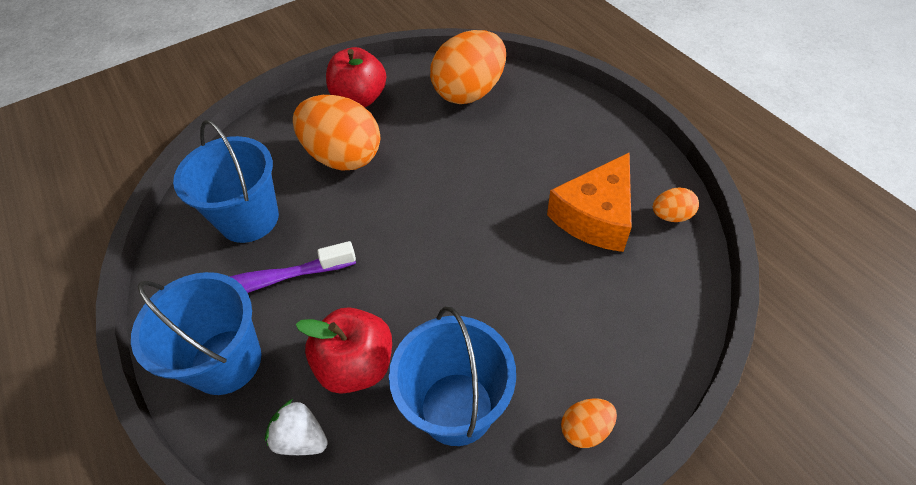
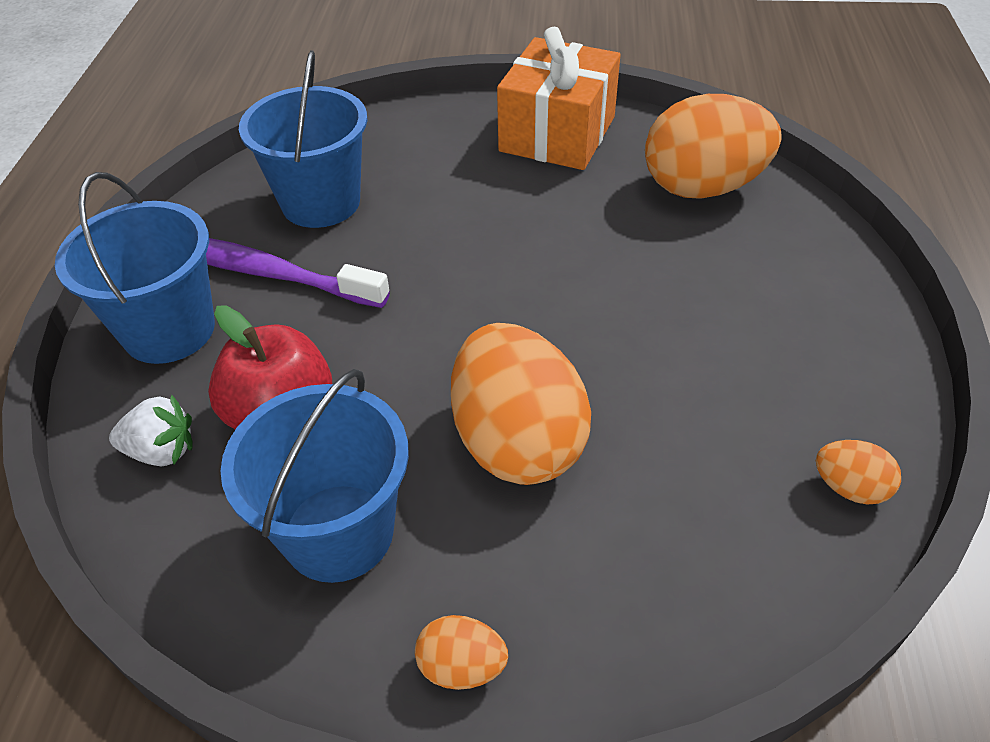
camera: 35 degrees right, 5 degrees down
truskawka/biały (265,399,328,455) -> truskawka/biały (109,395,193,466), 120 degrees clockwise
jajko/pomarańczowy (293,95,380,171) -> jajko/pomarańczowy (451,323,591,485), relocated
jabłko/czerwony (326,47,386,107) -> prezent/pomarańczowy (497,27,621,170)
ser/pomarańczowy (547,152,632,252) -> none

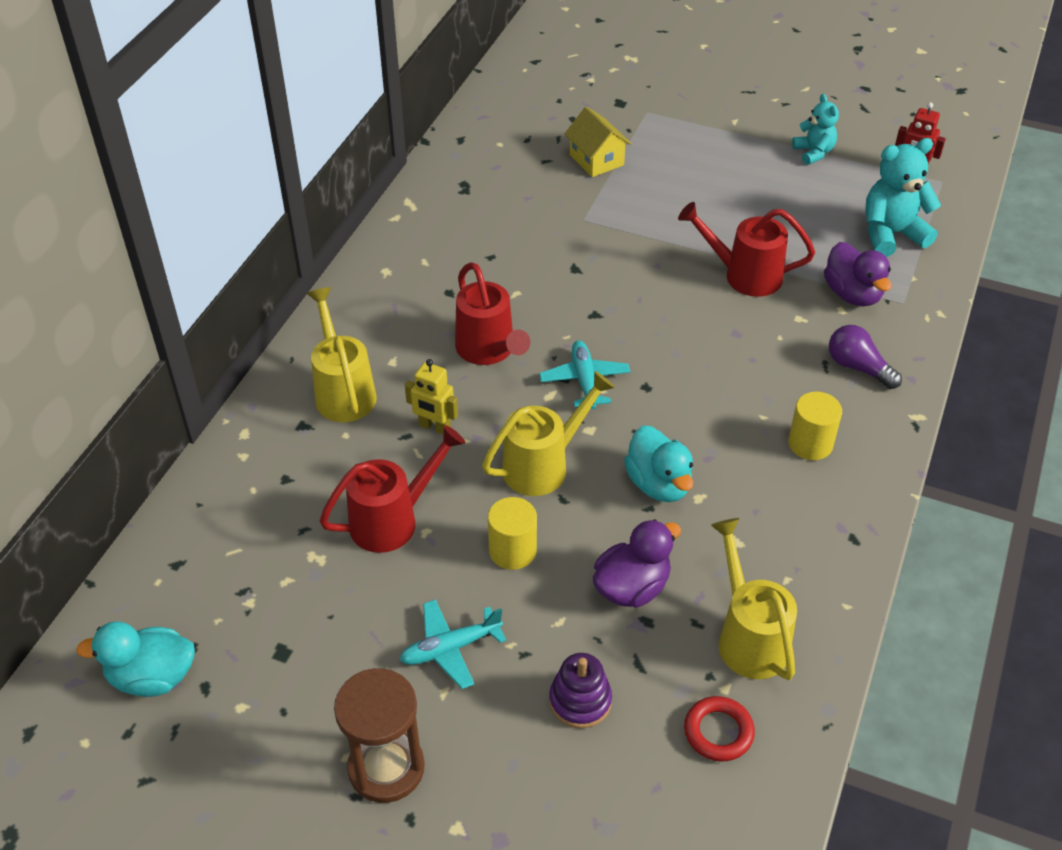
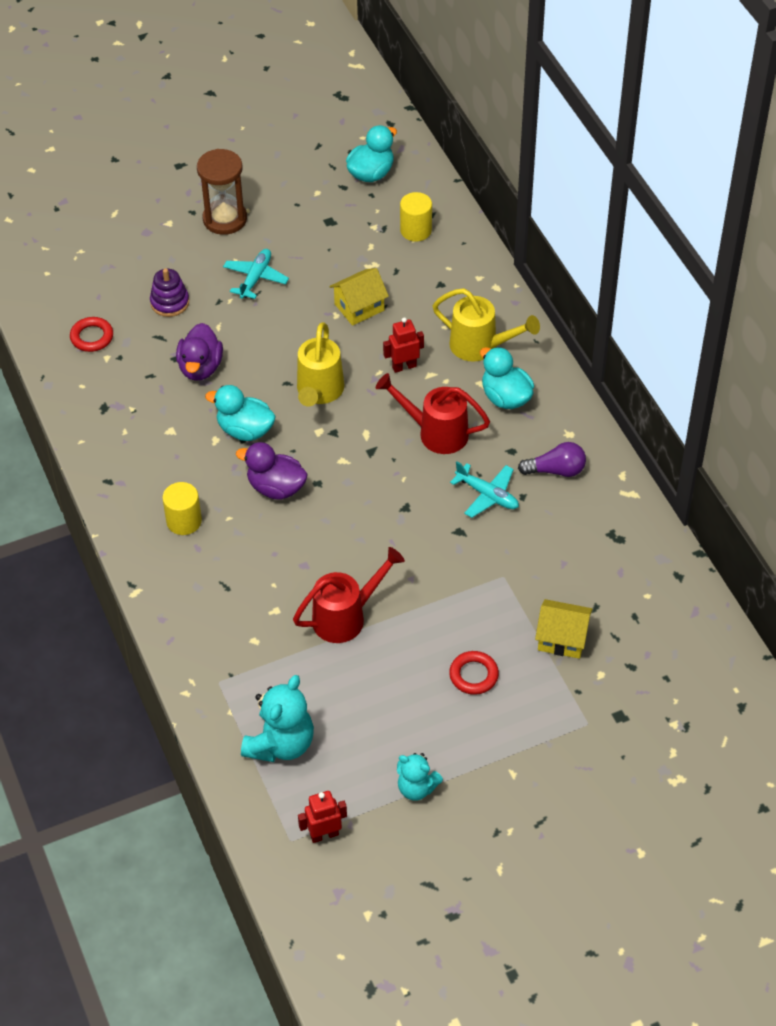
camera: 135 degrees right, 5 degrees up
konewka/czerwony (320,425,465,553) -> domek/żółty (329,268,389,326)
robot/żółty (405,359,458,435) -> robot/czerwony (383,317,424,373)
walec/żółty (488,497,537,570) -> walec/żółty (400,192,432,242), relocated
samolot/turkusowy (539,340,630,409) -> samolot/turkusowy (450,462,519,518), relocated
konewka/żółty (711,518,797,680) -> none
kaczka/fioletowy (824,242,892,307) -> kaczka/fioletowy (236,442,308,500), relocated
żarówka/fioletowy (829,325,902,389) -> żarówka/fioletowy (518,442,586,477), relocated
none -> pierścień/czerwony (449,651,499,695)
none -> kaczka/turkusowy (480,347,534,409)

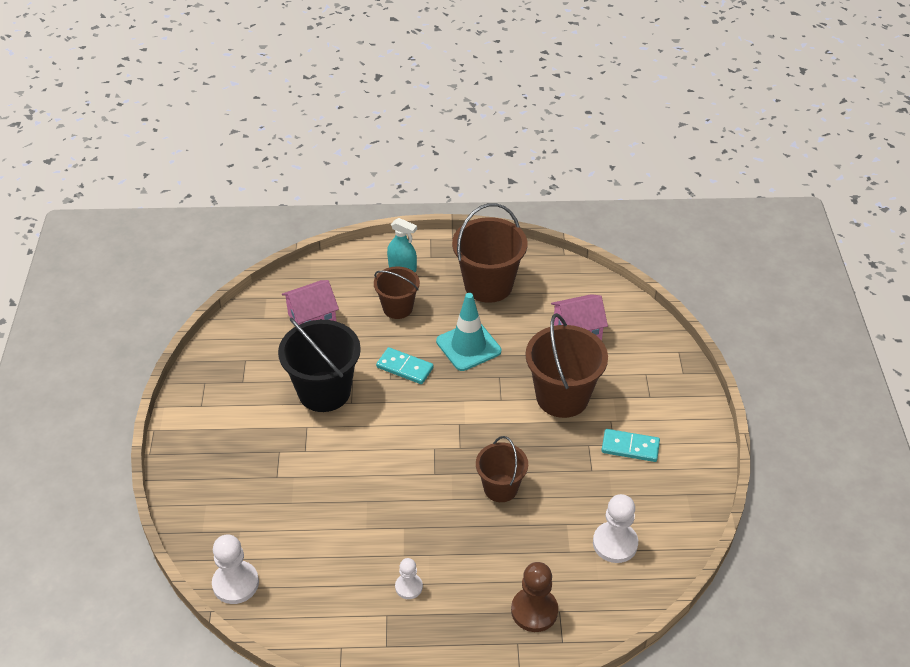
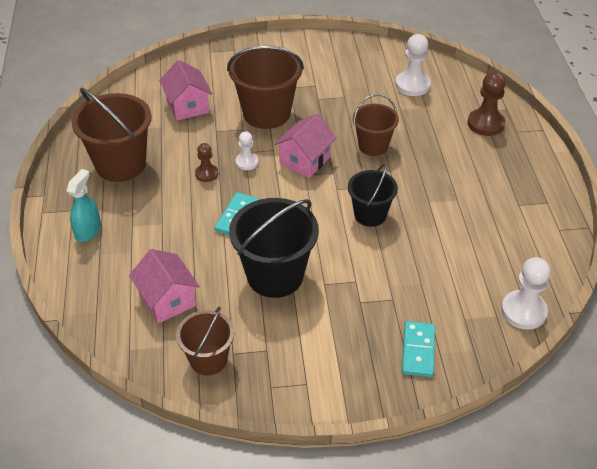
camera: 95 degrees left, 0 degrees up
wiadro/brązowy (374,266,420,319) -> wiadro/brązowy (176,307,234,376), relocated
pionek/biały (395,558,423,599) -> pionek/biały (236,131,258,170), relocated
pachołek/turkusowy (436,293,501,371) -> pionek/brązowy (195,143,218,182)
kostka domina/turkusowy (601,429,660,462) -> kostka domina/turkusowy (402,321,435,377), relocated
none -> domek/różowy (274,114,336,178)
none -> wiadro/czarny (348,164,398,227)

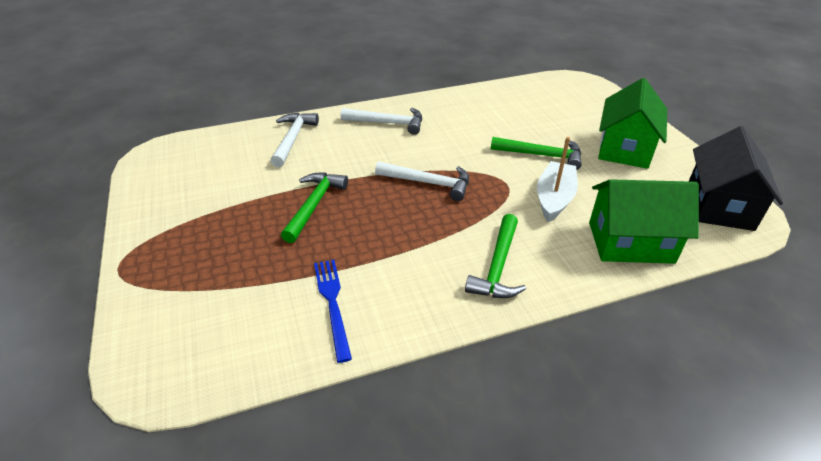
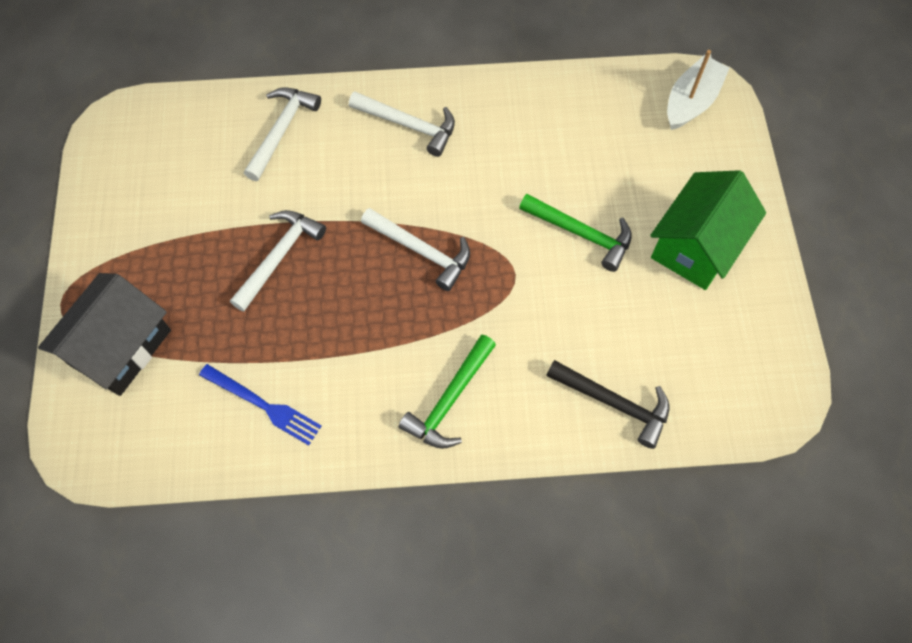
camera: 15 degrees right, 25 degrees up
młotek/zielony (281,173,348,243) -> młotek/biały (230,210,326,312)
widelec/niebieski (314,260,352,363) -> widelec/niebieski (199,364,322,445), 120 degrees clockwise
łódka/biały (537,137,578,222) -> łódka/biały (667,50,729,130), relocated
domek/zielony (589,179,699,264) -> młotek/czarny (546,360,669,449)
domek/czarny (689,126,783,231) -> domek/czarny (38,273,171,396), relocated

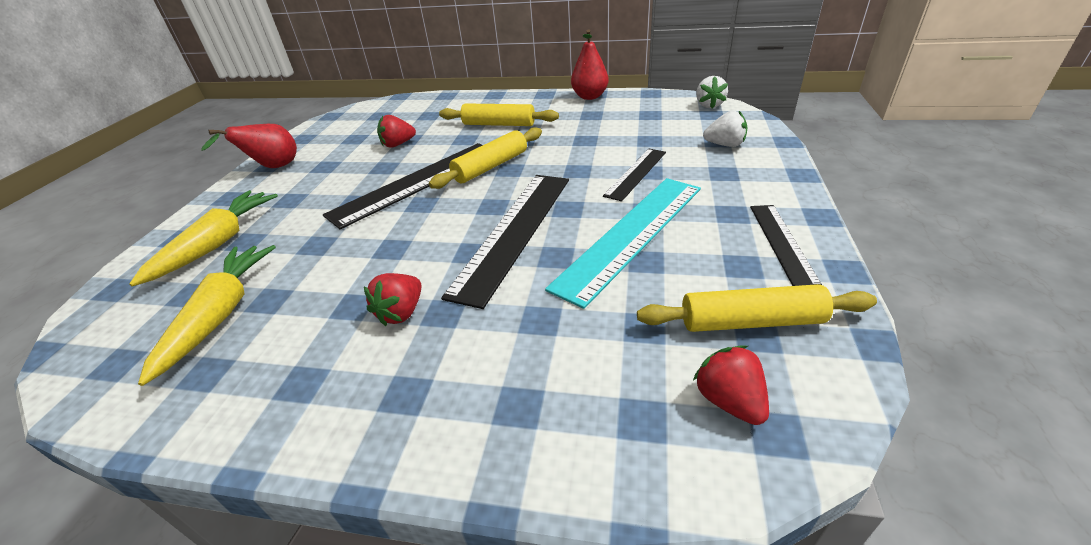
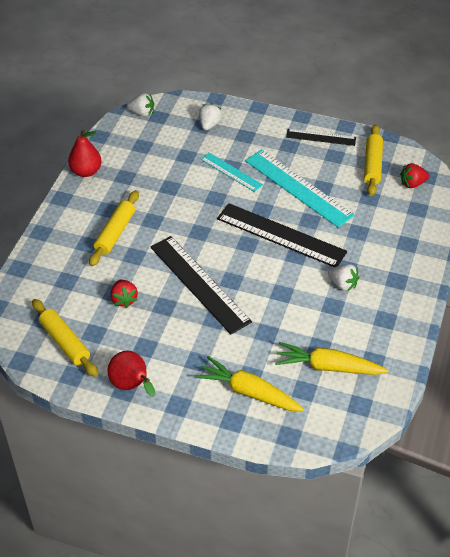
camera: 85 degrees left, 10 degrees up
truskawka/czerwony (364,273,422,326) -> truskawka/biały (328,264,359,291)
wałek do ciasta/żółty (429,127,542,189) -> wałek do ciasta/żółty (32,299,98,377), relocated
linijka/czarny (603,149,666,201) -> linijka/turkusowy (201,153,263,192)

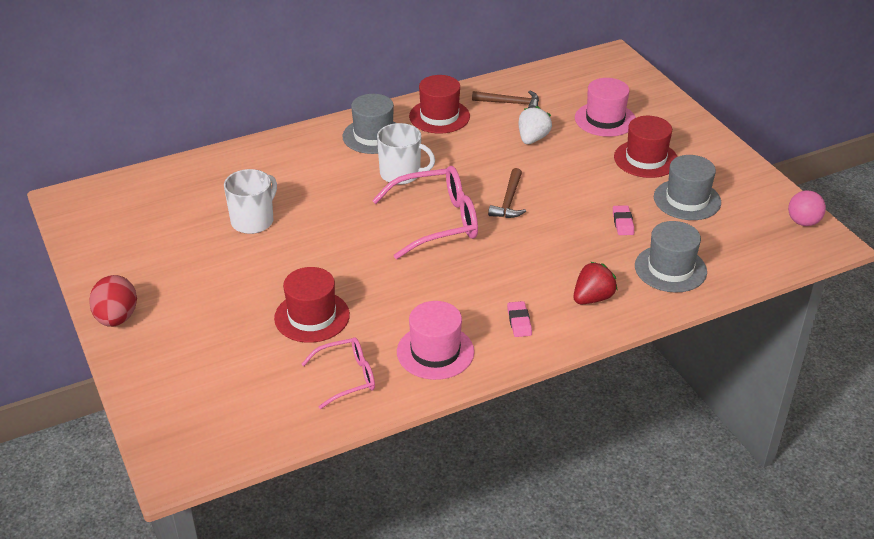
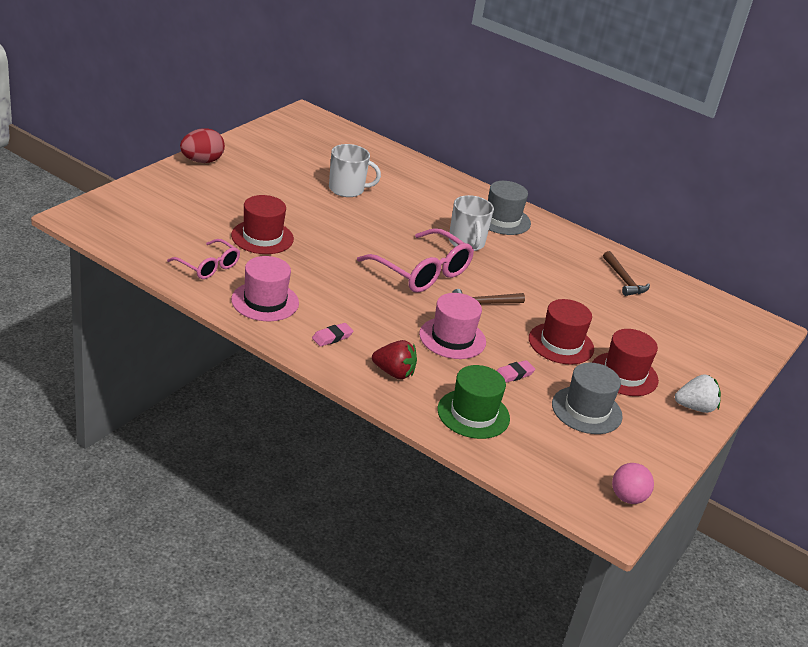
camera: 55 degrees right, 5 degrees down
kapelusz/czerwony (409,75,470,133) -> kapelusz/czerwony (529,299,594,365), relocated
truskawka/biały (519,106,552,144) -> truskawka/biały (675,374,721,413), relocated
kapelusz/różowy (575,78,636,137) -> kapelusz/różowy (419,293,486,359), relocated
kapelusz/szary (635,221,707,293) -> kapelusz/zielony (438,365,510,439)

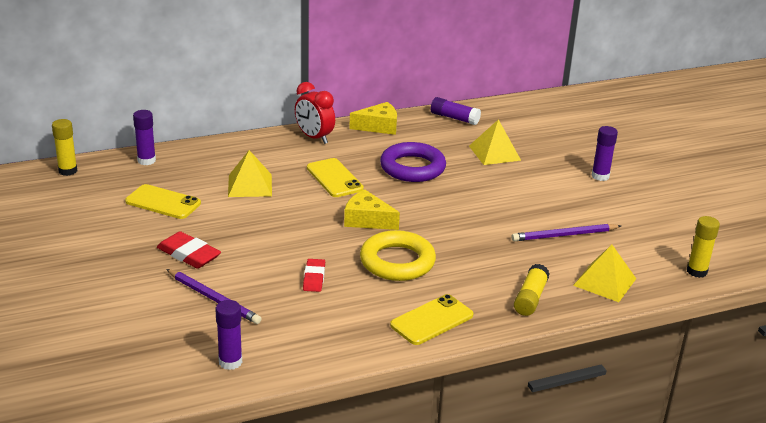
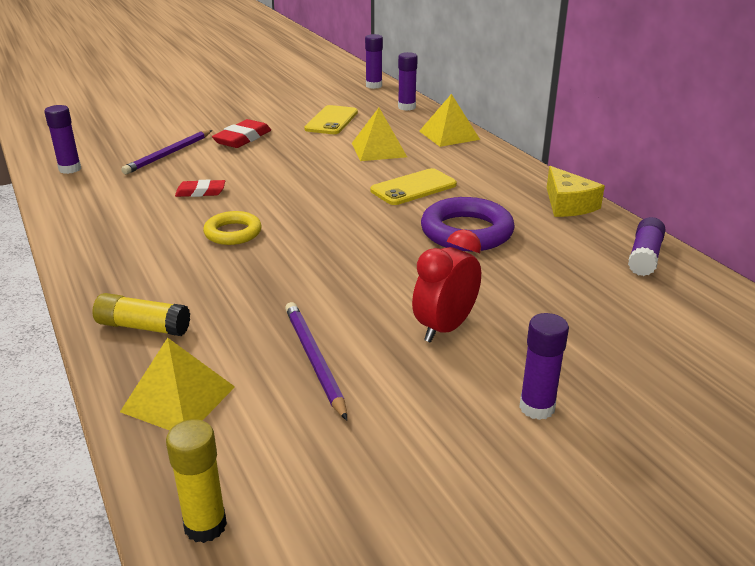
camera: 85 degrees right, 0 degrees up
klej w sztyfcie/żółty (52,119,77,176) -> klej w sztyfcie/fioletowy (365,34,383,89)
budzik/czerwony (295,82,335,144) -> budzik/czerwony (412,229,481,343), relocated
ser/żółty (344,190,400,230) -> none
pierścień/żółty (360,230,436,281) -> pierścień/żółty (203,211,262,245), x0.62
telefon/żółty (390,294,473,345) -> none
piramida/żółty (469,119,521,165) -> piramida/żółty (419,94,480,147), relocated

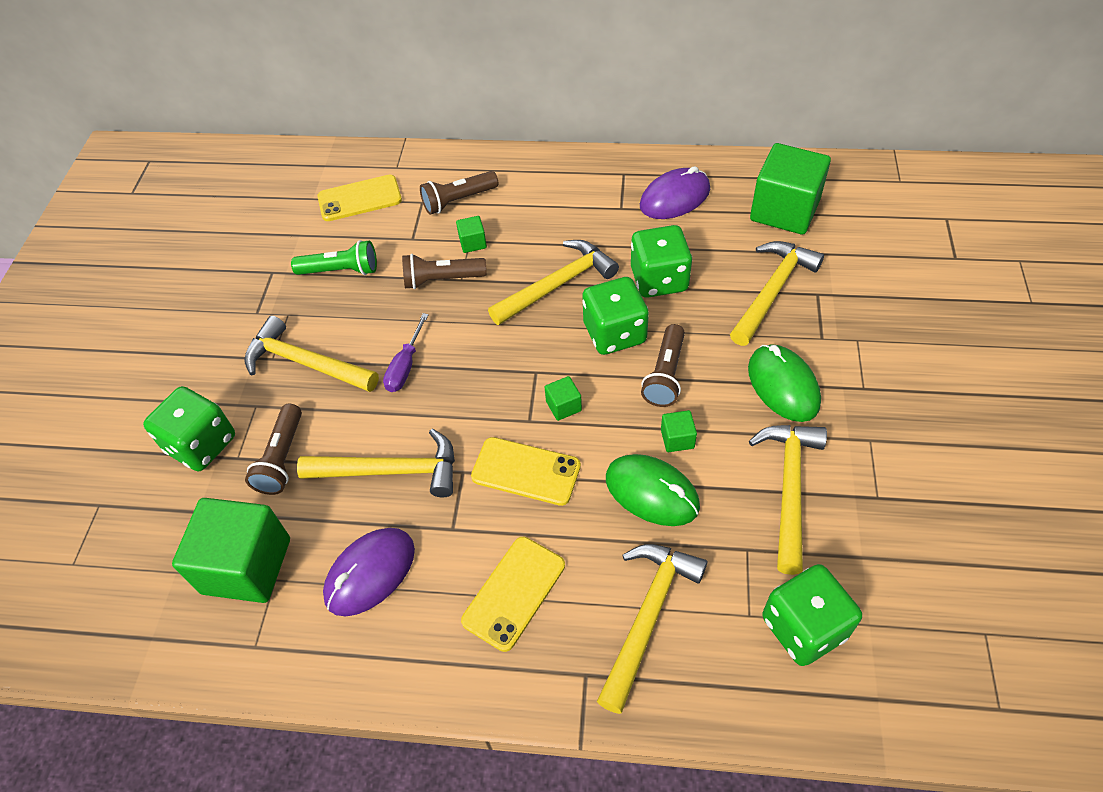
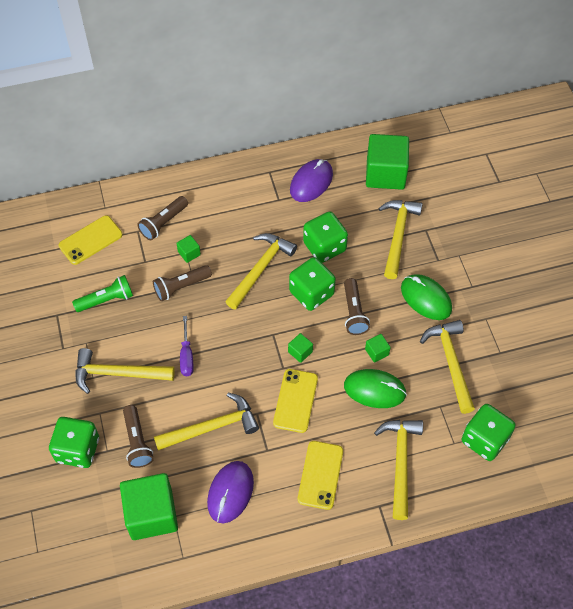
camera: 25 degrees left, 5 degrees up
telefon/żółty (471,437,581,506) -> telefon/żółty (273,369,318,433), 75 degrees counterclockwise

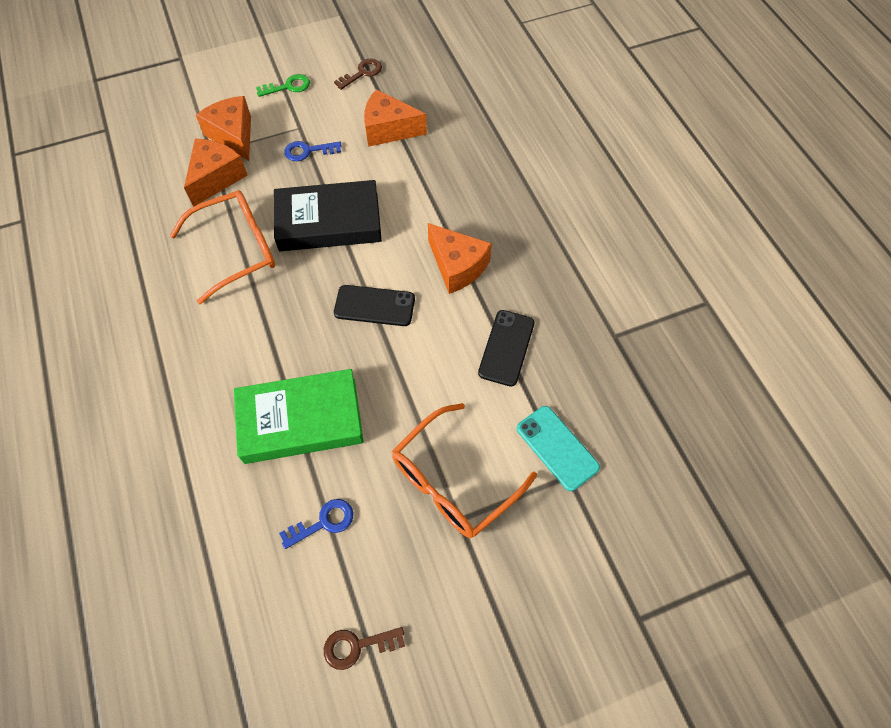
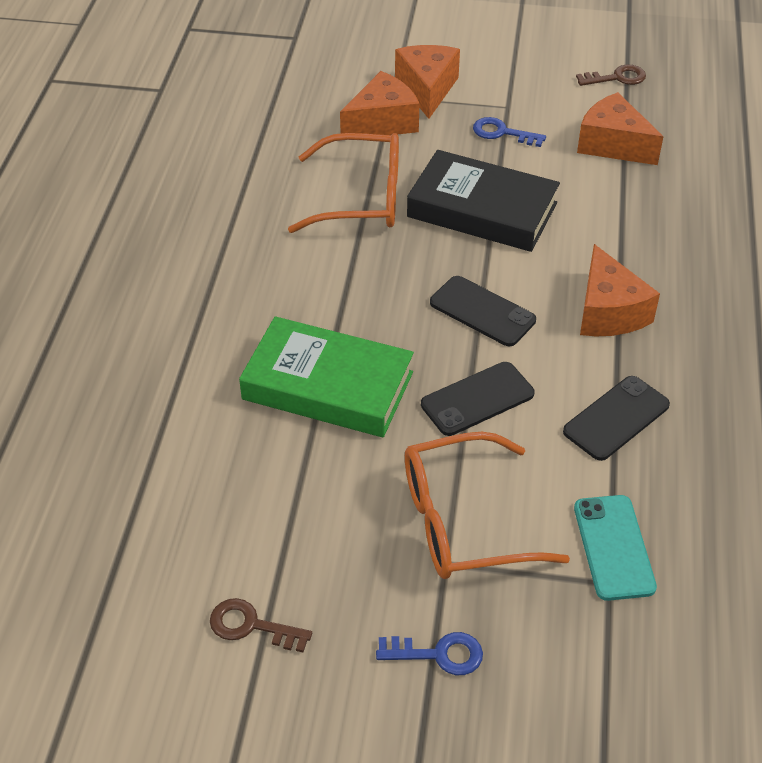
camera: 30 degrees right, 15 degrees down
klucz/zielony (256,74,310,97) -> none
klucz/niebieski (279,499,353,549) -> klucz/niebieski (376,632,483,675), relocated
none -> telefon/czarny (421,362,535,436)

